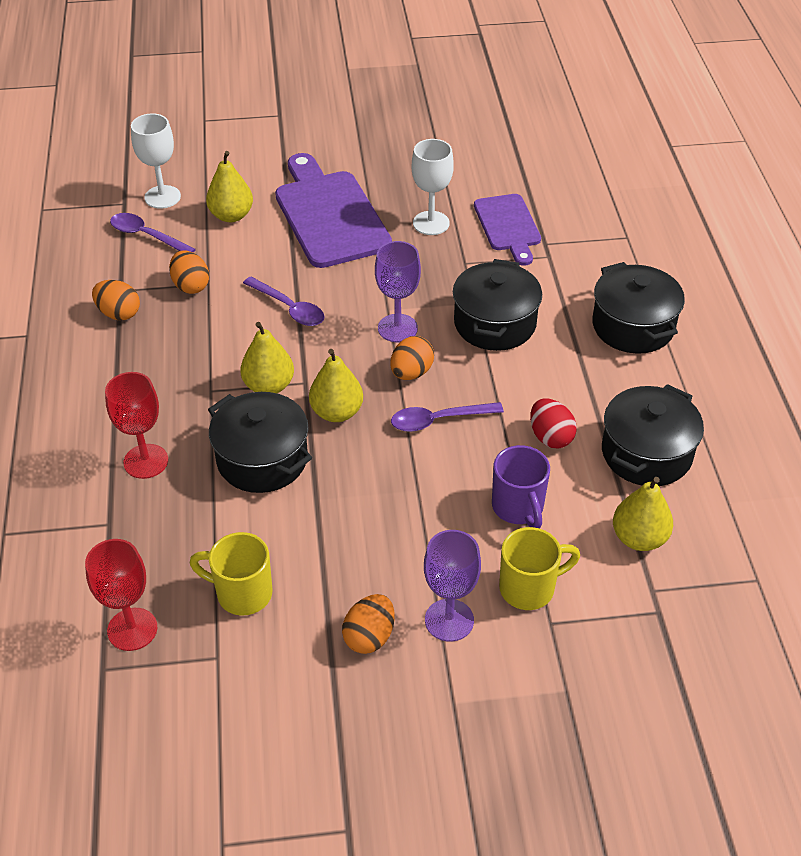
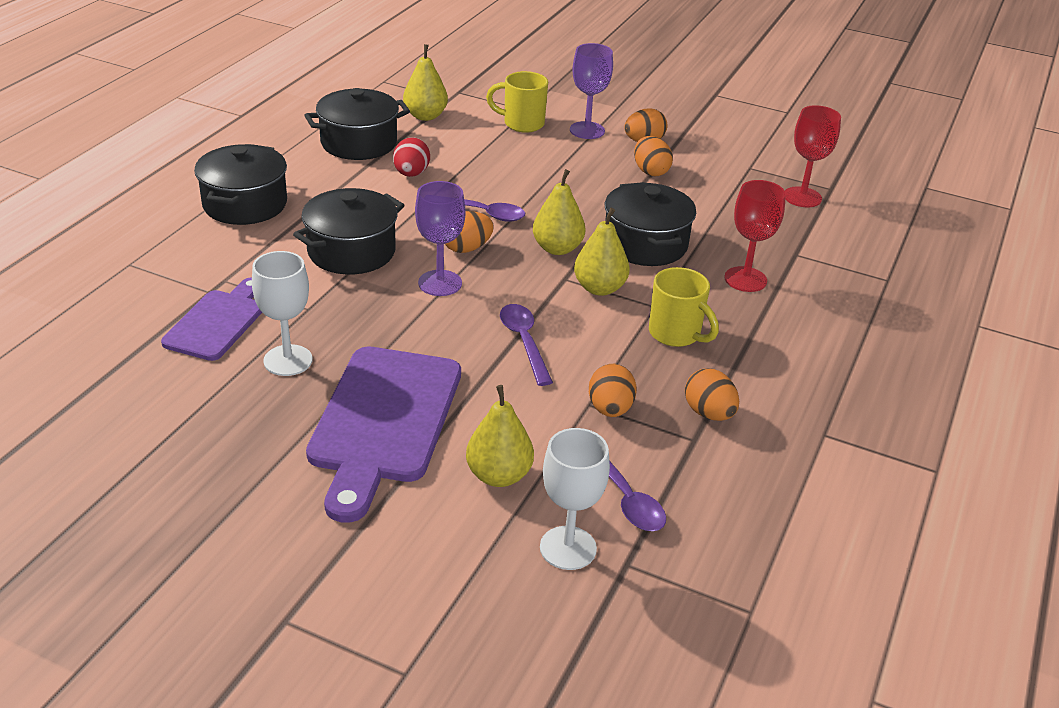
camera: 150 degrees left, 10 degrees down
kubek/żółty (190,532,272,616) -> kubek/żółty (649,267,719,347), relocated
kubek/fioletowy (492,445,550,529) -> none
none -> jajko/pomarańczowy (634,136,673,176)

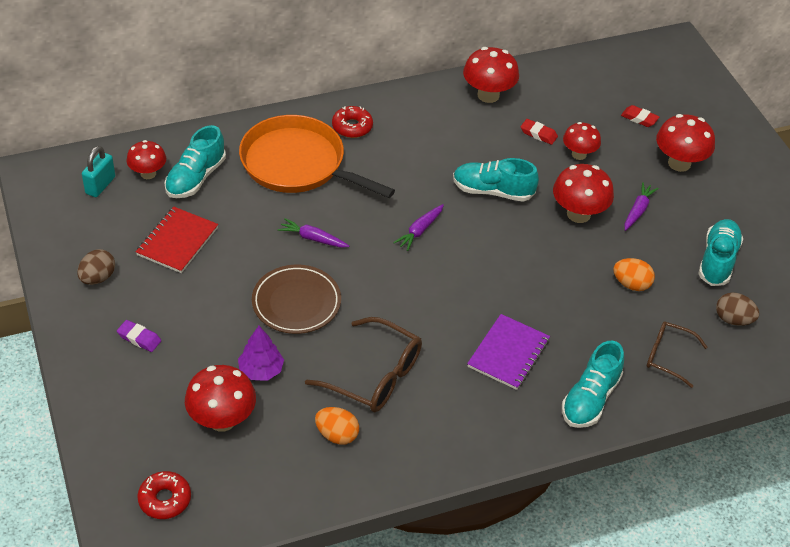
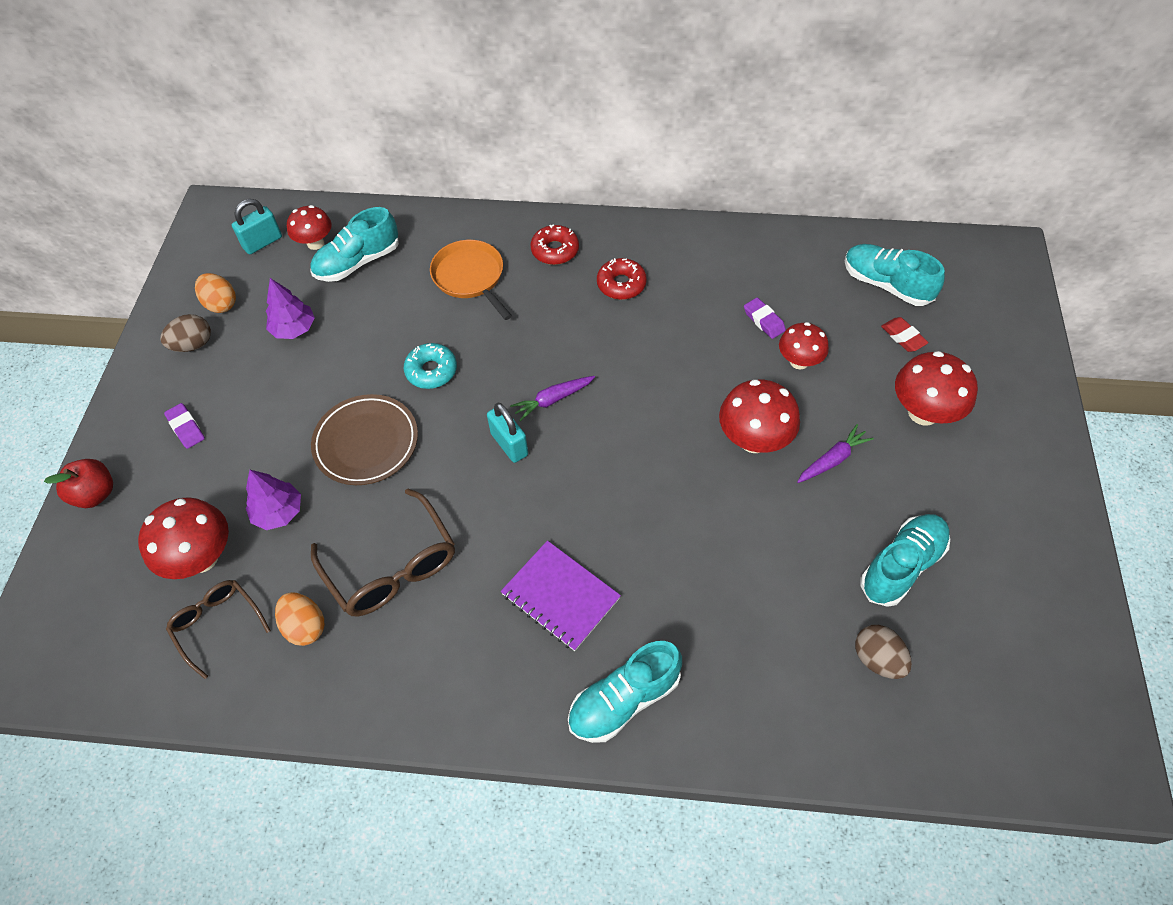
camera: 30 degrees right, 10 degrees up
zeszyt/czerwony (136,207,218,273) -> drzewko/fioletowy (266,278,315,339)
donut/czerwony (137,471,191,519) -> donut/czerwony (597,258,647,300), relocated
patelnia/pomarańczowy (239,115,395,198) -> patelnia/pomarańczowy (430,240,512,320), x0.61
marchewka/fioletowy (278,218,349,248) -> donut/turkusowy (404,343,457,389)
but/turkusowy (453,158,539,201) -> but/turkusowy (845,244,945,306), relocated
grzyb/czerwony (463,47,519,103) -> none
zeszyt/fioletowy (467,314,550,390) -> zeszyt/fioletowy (501,541,621,651), 75 degrees clockwise
gumka do mazania/czerwony (521,119,558,145) -> gumka do mazania/fioletowy (744,298,786,339)
jajko/pomarańczowy (613,258,655,291) -> jajko/pomarańczowy (195,273,236,313), relocated
okulary/brązowy (647,321,707,388) -> okulary/brązowy (166,580,271,679), relocated
none -> jabłko/czerwony (44,459,113,508)
none -> kłódka/turkusowy (487,403,528,463)

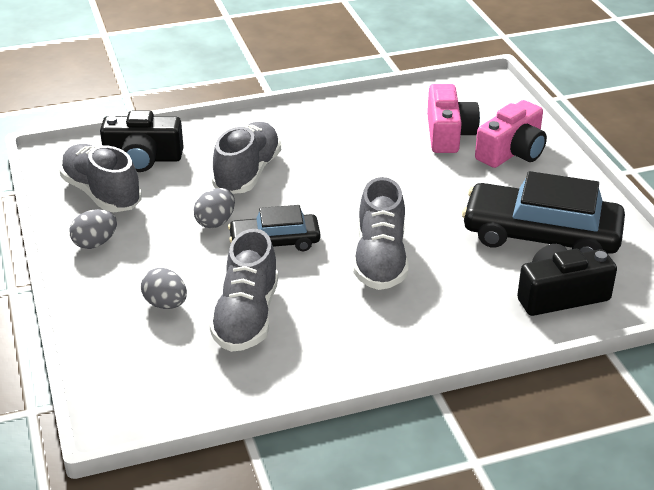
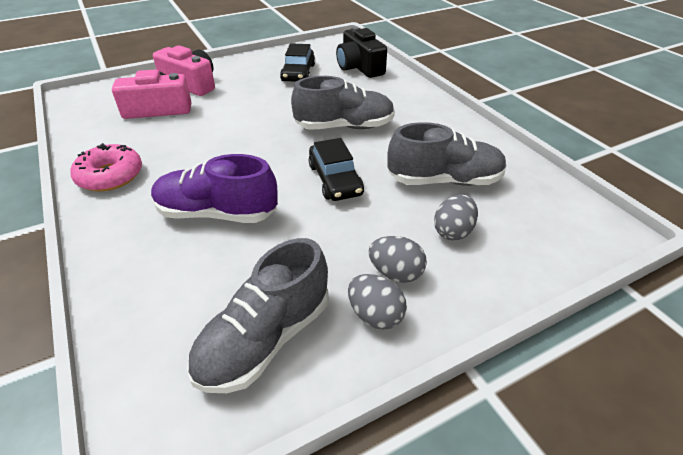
camera: 100 degrees left, 5 degrees up
aparat fotograficzny/czarny (100,110,184,172) -> none
jajko/szary (194,188,235,228) -> jajko/szary (368,236,427,283), relocated
but/szary (212,122,281,194) -> but/fioletowy (151,154,278,223)
samochód/czarny (462,171,625,254) -> samochód/czarny (280,43,315,82), x0.57
none -> donut/różowy (70,143,142,191)

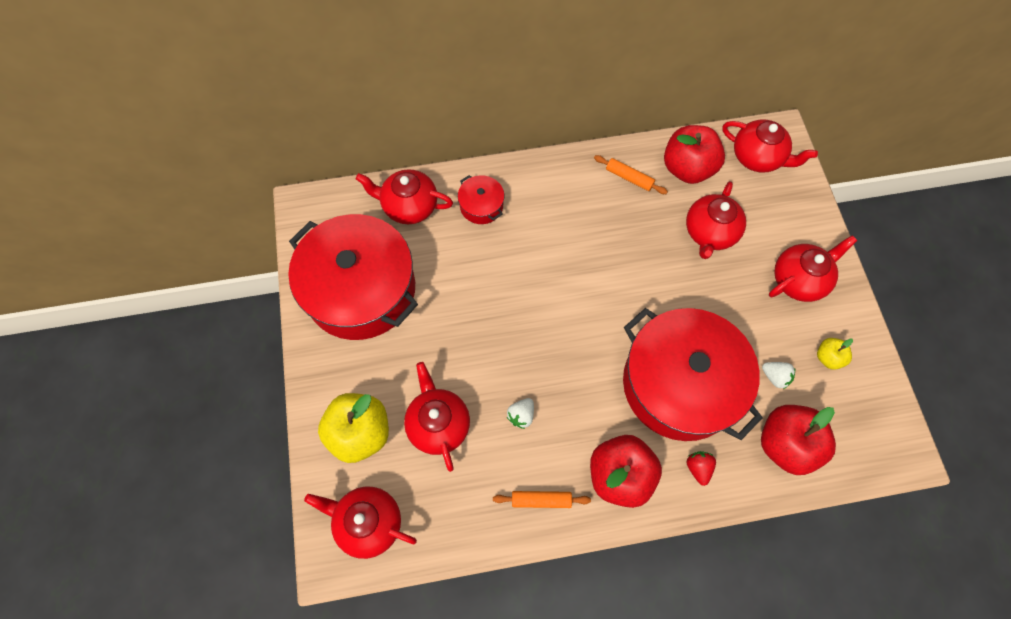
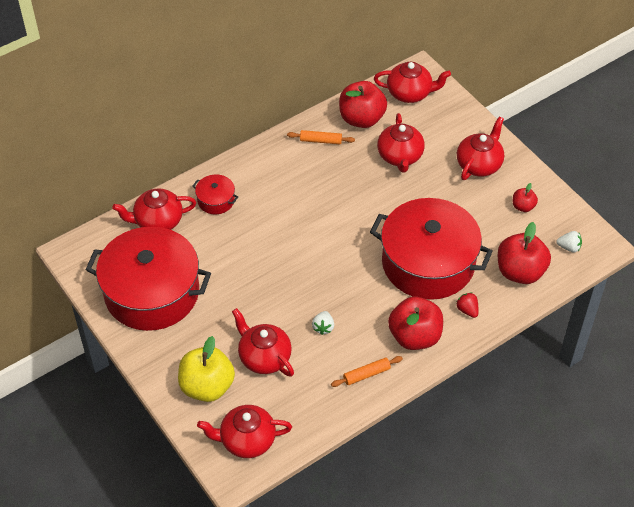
camera: 25 degrees left, 15 degrees down
truskawka/biały (762,362,795,389) -> truskawka/biały (556,231,582,252), relocated
jabłko/żółty (817,338,853,370) -> jabłko/czerwony (513,183,538,212)

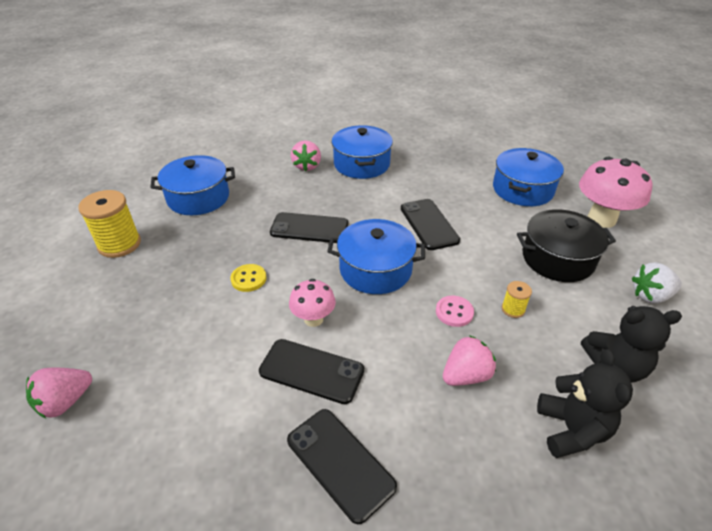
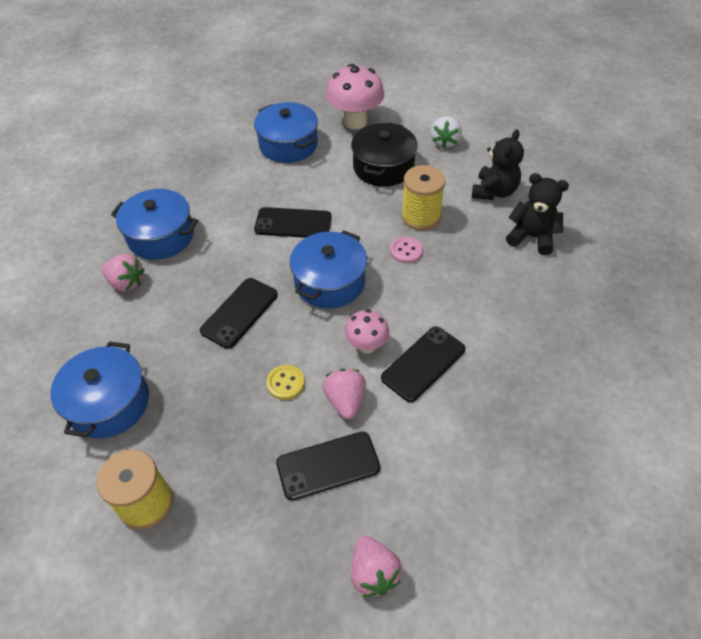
camera: 65 degrees left, 10 degrees up
telefon/czarny (287,409,397,524) -> telefon/czarny (276,432,380,500), relocated
truskawka/różowy (443,335,496,386) -> truskawka/różowy (322,368,366,419), relocated
szpulka/żółty (502,281,532,318) -> szpulka/żółty (401,165,446,230), x2.04

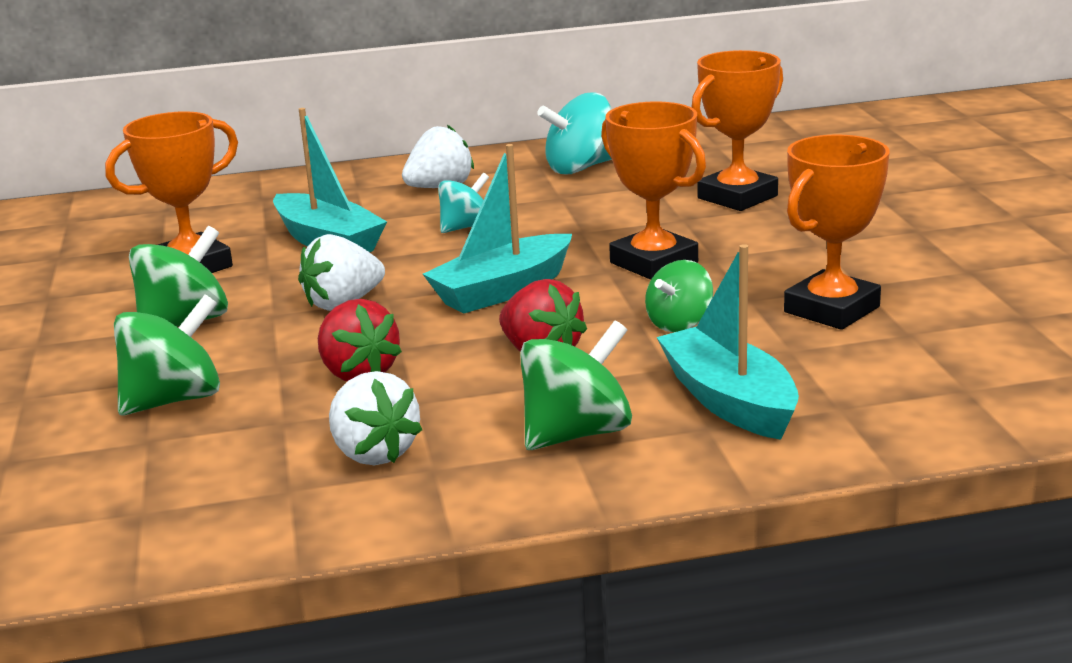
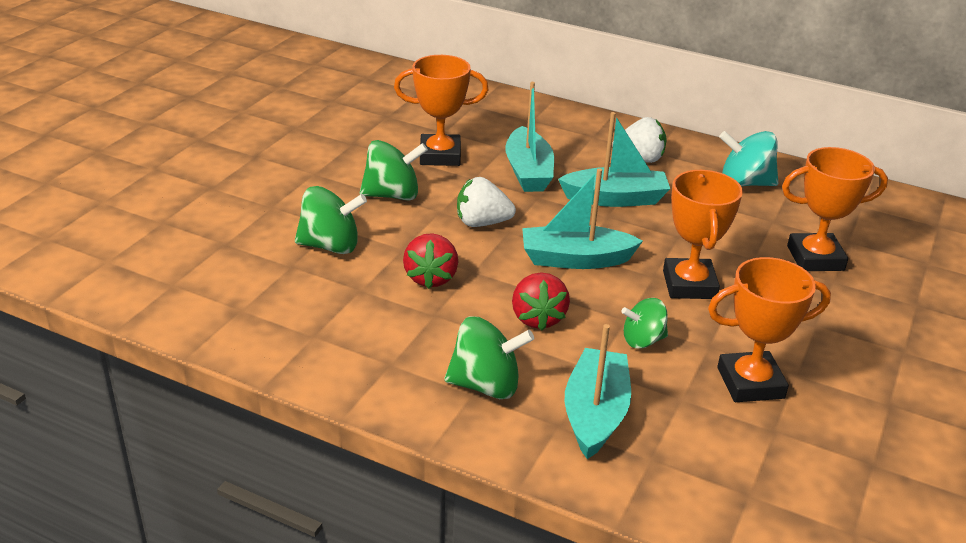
camera: 35 degrees right, 10 degrees up
truskawka/biały (329,371,422,465) -> none
bączek/turkusowy (438,173,489,233) -> łódka/turkusowy (558,112,670,207)

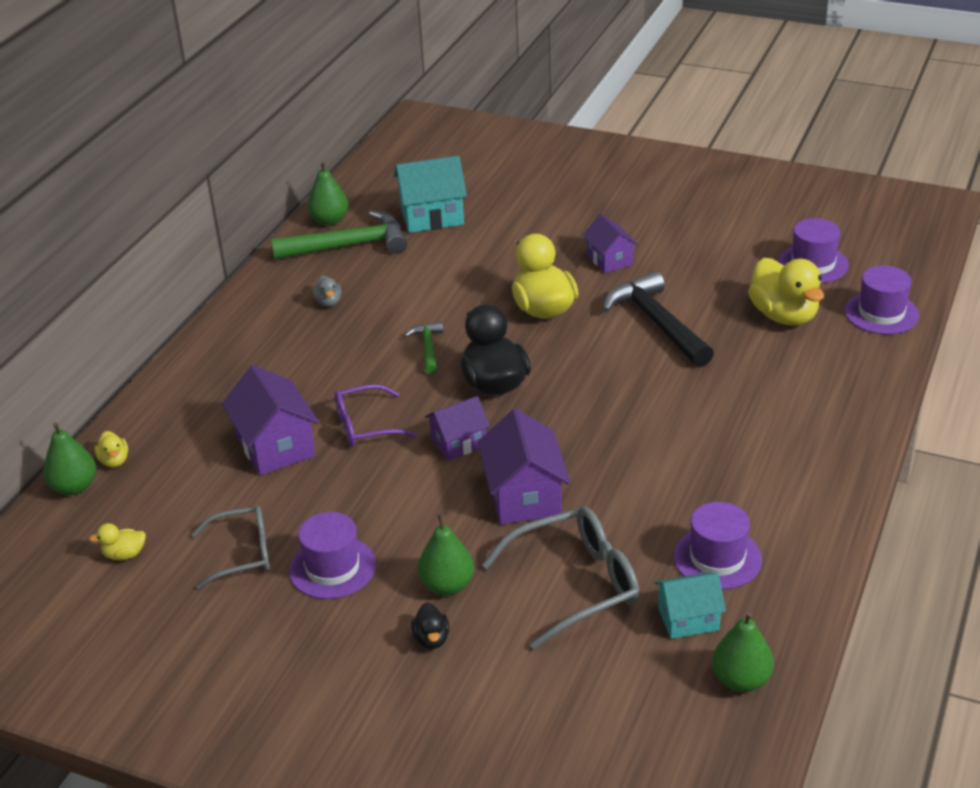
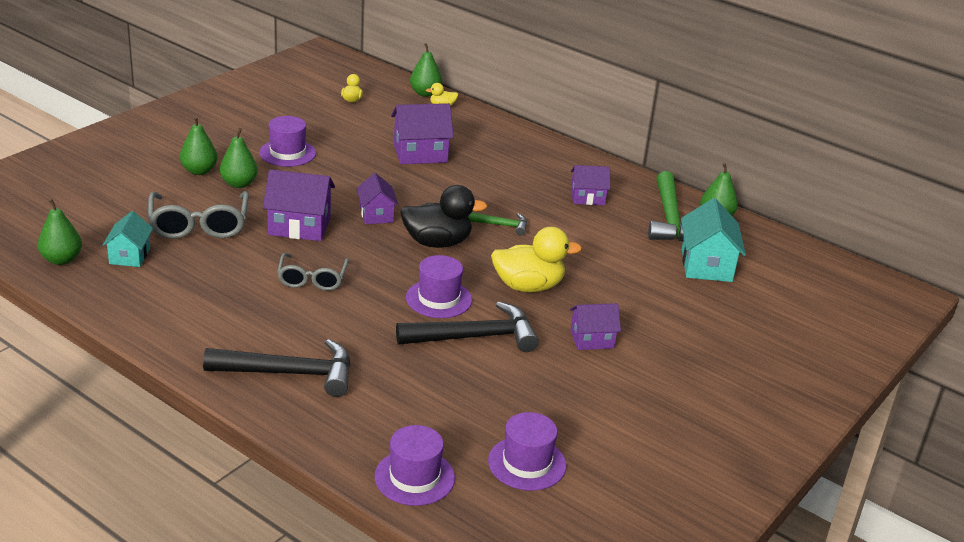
camera: 100 degrees right, 5 degrees down
okulary/szary (192,506,270,589) -> okulary/szary (277,253,349,291), relocated
kaczka/szary (312,276,342,307) -> domek/fioletowy (571,165,610,205)
okulary/fioletowy (335,384,417,446) -> none
kaczka/czarny (411,603,449,649) -> gruszka/zielony (180,116,218,175)
kapelusz/fioletowy (674,502,762,590) -> kapelusz/fioletowy (406,255,472,318), relocated
kaczka/żółty (748,258,824,326) -> none
none -> młotek/czarny (203,339,351,397)

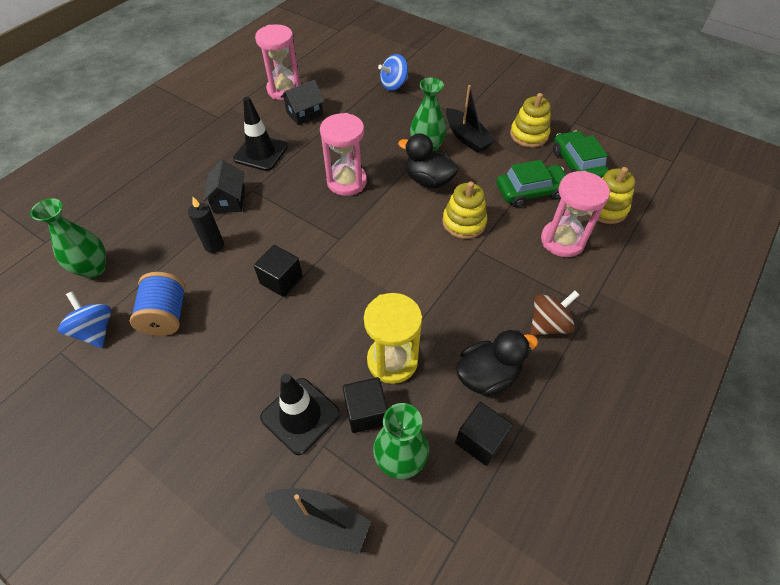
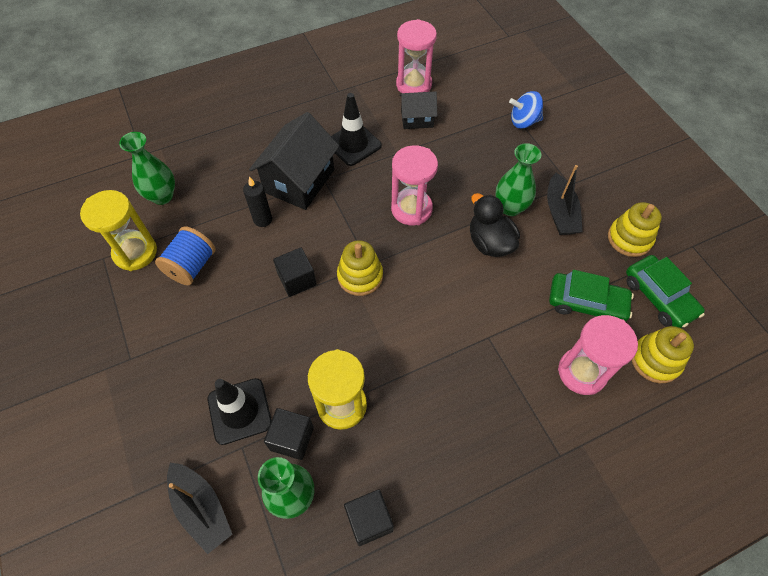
camera: 30 degrees right, 5 degrees up
bączek/niebieski (58,291,111,348) -> klepsydra/żółty (80,190,157,271)
domek/czarny (203,160,245,213) -> domek/czarny (249,112,339,210), x1.78
zabawka nakładanka/żółty (442,182,487,239) -> zabawka nakładanka/żółty (337,240,383,296), relocated
kaczka/czarny (456,330,538,397) -> none
bączek/brązowy (530,291,579,336) -> none
samochód/zielony (553,131,609,178) -> samochód/zielony (626,255,705,328), 135 degrees clockwise

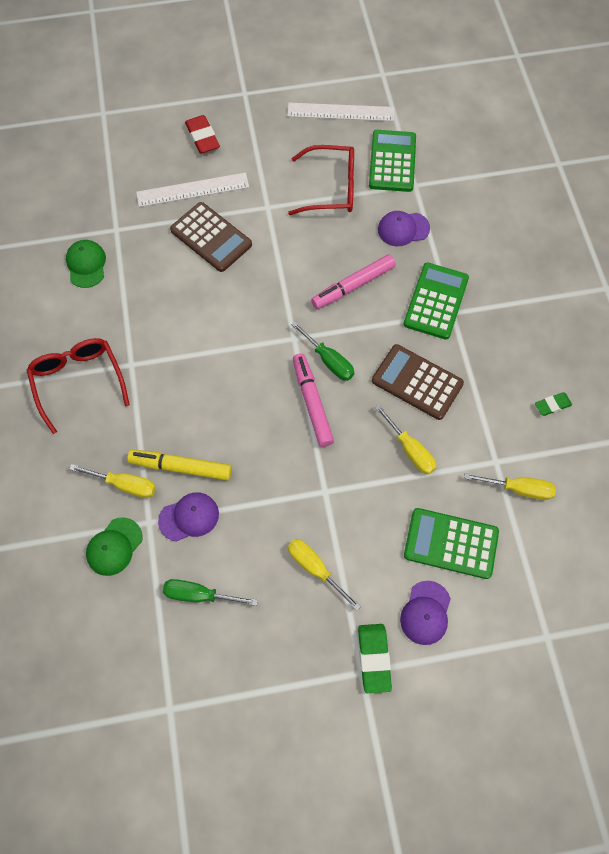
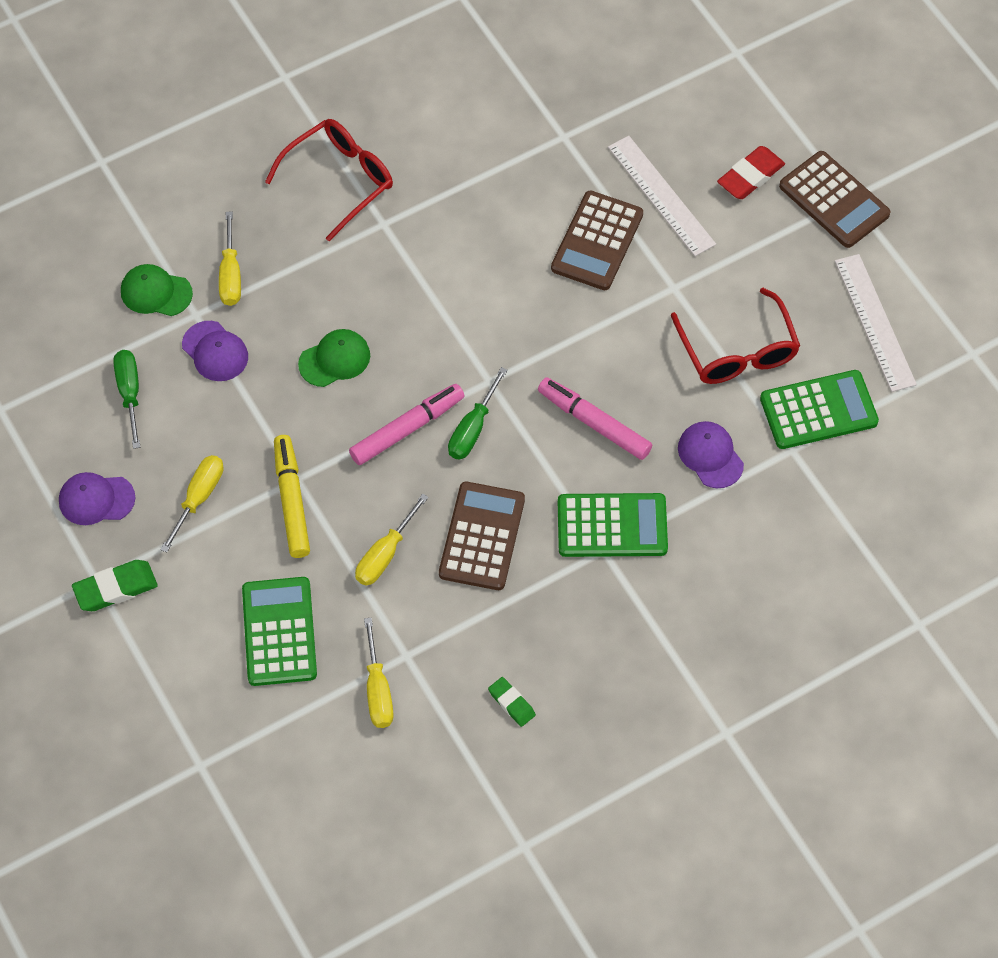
camera: 70 degrees right, 5 degrees down
czapka/zielony (66,240,106,288) -> czapka/zielony (298,329,370,387), relocated
flamaster/żółty (127,450,232,481) -> flamaster/żółty (274,435,310,558), relocated
czapka/fioletowy (400,581,451,645) -> czapka/fioletowy (59,472,135,525), relocated
none -> kalkulator/brązowy (779,151,891,248)

